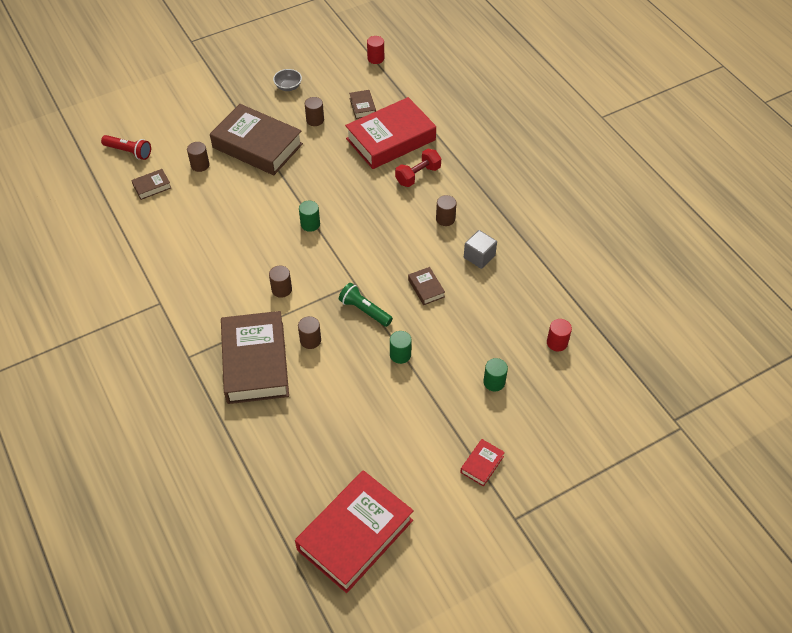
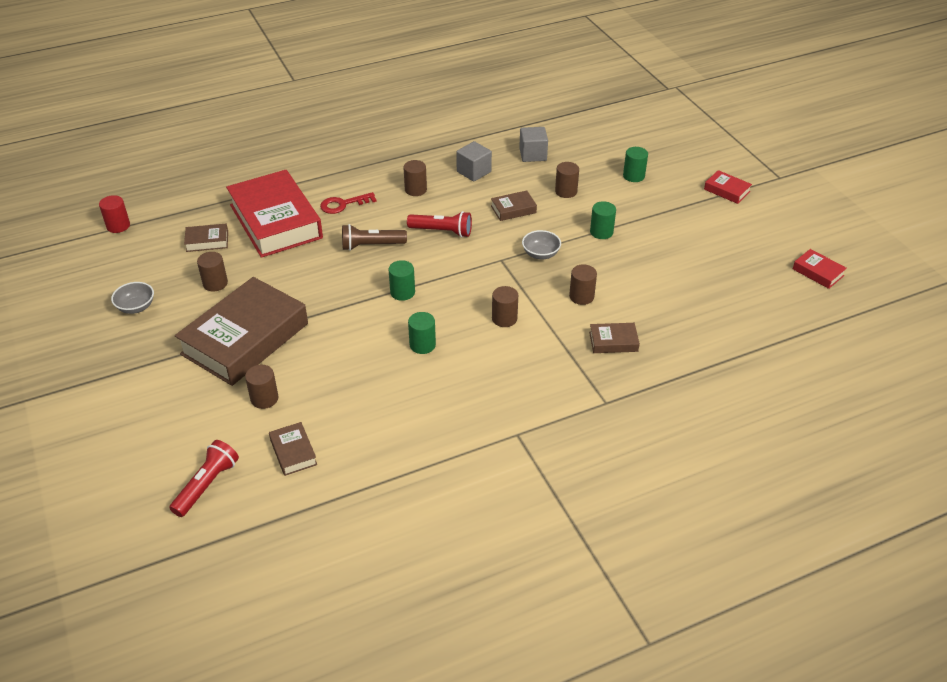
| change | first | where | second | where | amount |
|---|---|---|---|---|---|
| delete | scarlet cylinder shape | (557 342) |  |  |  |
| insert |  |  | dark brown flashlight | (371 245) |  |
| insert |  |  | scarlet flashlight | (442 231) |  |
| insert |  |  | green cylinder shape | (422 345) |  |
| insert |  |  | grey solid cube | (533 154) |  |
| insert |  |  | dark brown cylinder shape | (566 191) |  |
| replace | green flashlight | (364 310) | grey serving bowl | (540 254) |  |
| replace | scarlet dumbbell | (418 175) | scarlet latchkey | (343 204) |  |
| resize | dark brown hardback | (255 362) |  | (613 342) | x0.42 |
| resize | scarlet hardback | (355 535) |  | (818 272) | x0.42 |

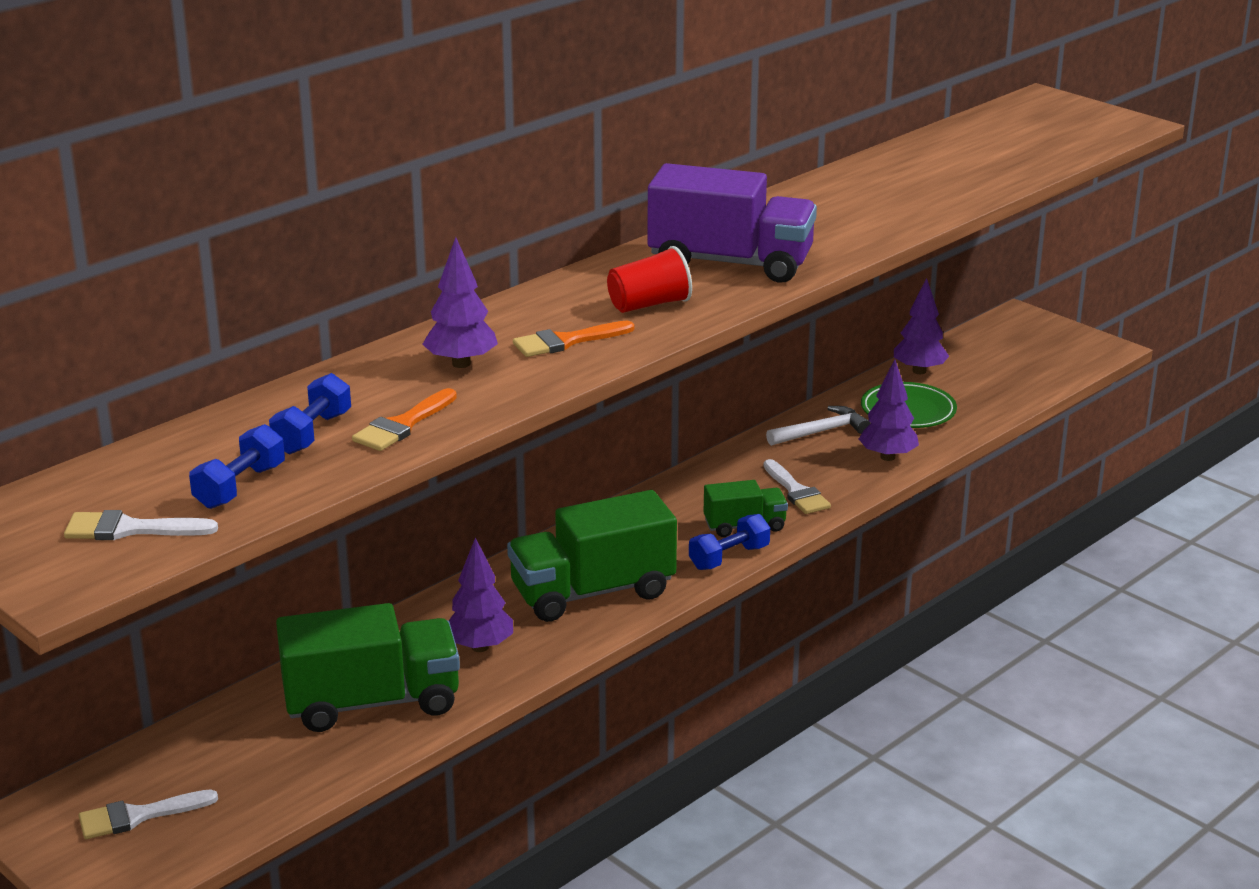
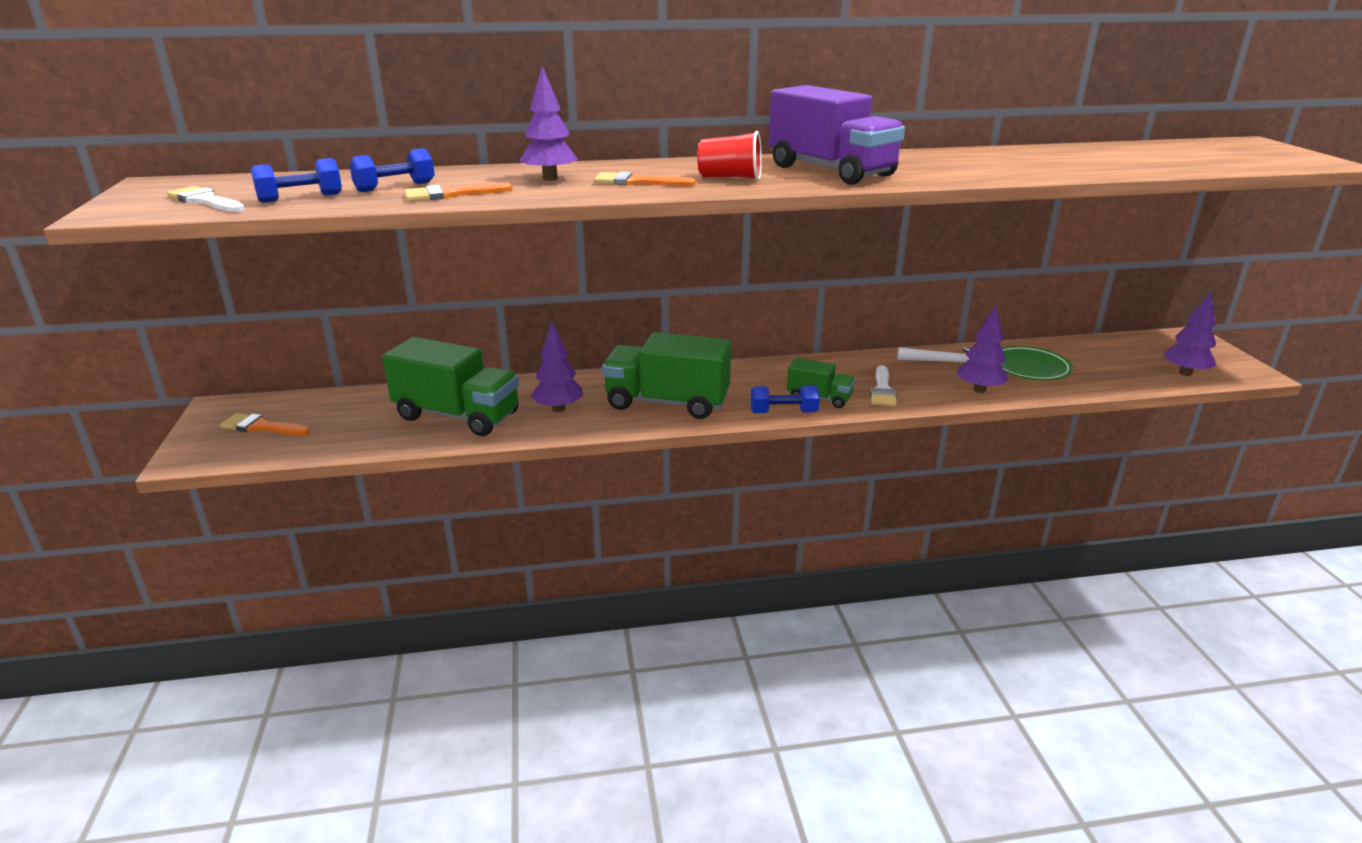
| change | first | where | second | where | amount |
|---|---|---|---|---|---|
| move | purple tree | (919 371) |  | (1185 373) |  |
| recolor | snow-white brush | (138 816) | bright orange brush | (261 427) |  |

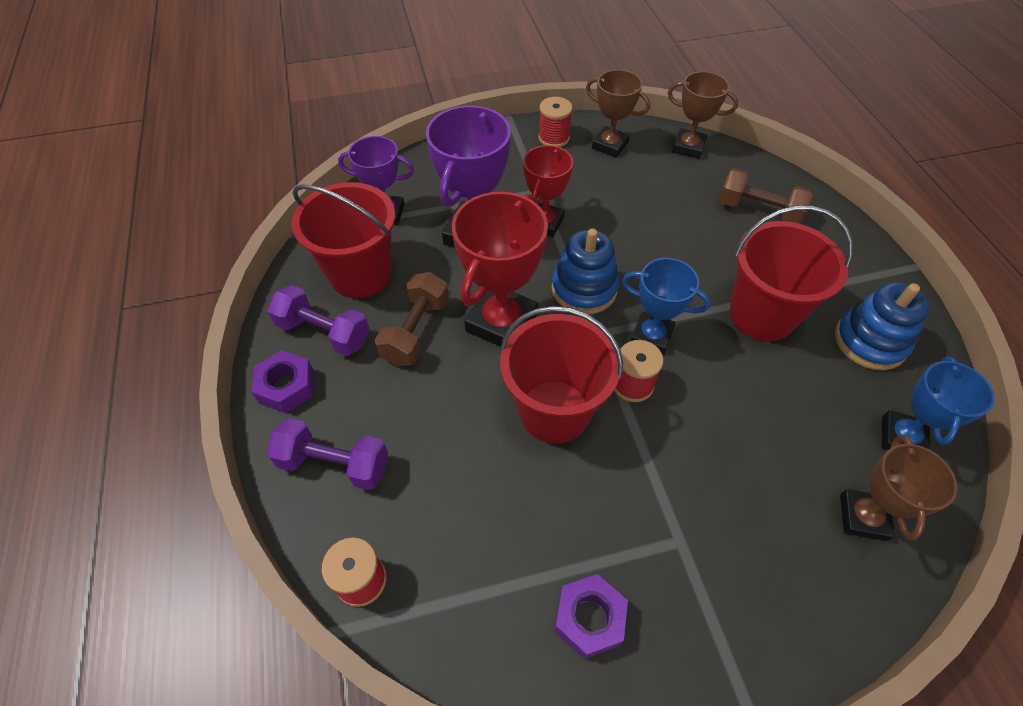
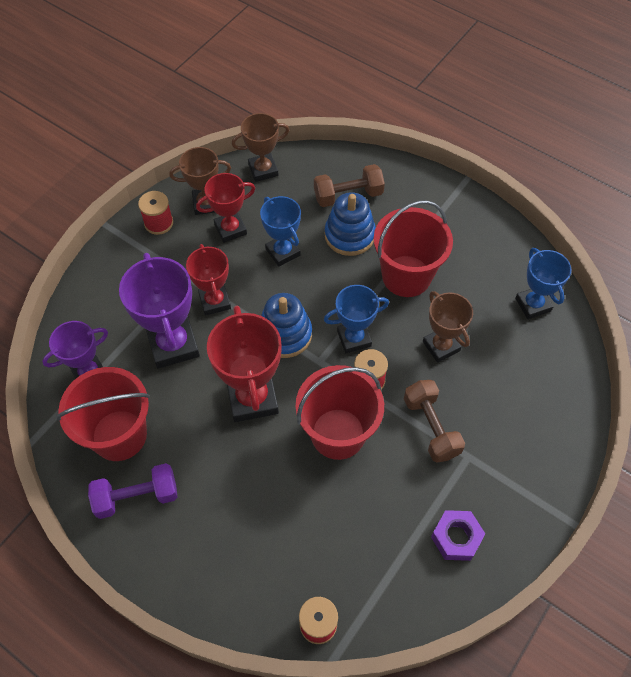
| change | first | where | second | where | amount |
|---|---|---|---|---|---|
| delete | purple nut | (287 387) |  |  |  |
| delete | purple dumbbell | (334 464) |  |  |  |
| insert |  |  | scarlet award cup | (230 229) |  |
| insert |  |  | blue award cup | (283 252) |  |
| move | dark brown dumbbell | (416 331) |  | (431 427) |  |
| move | blue stacking rings | (869 341) |  | (349 235) |  |
| move | dark brown award cup | (863 517) |  | (441 346) |  |

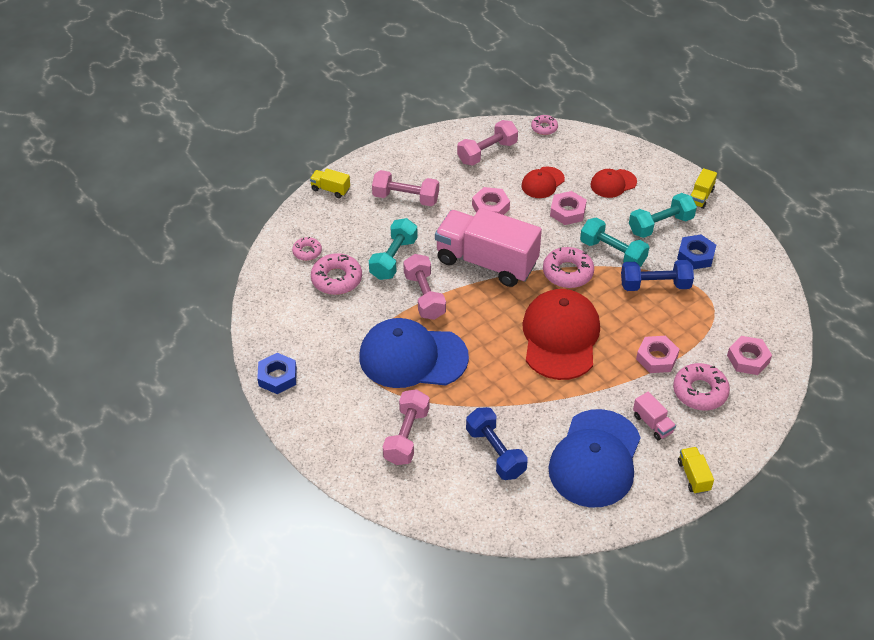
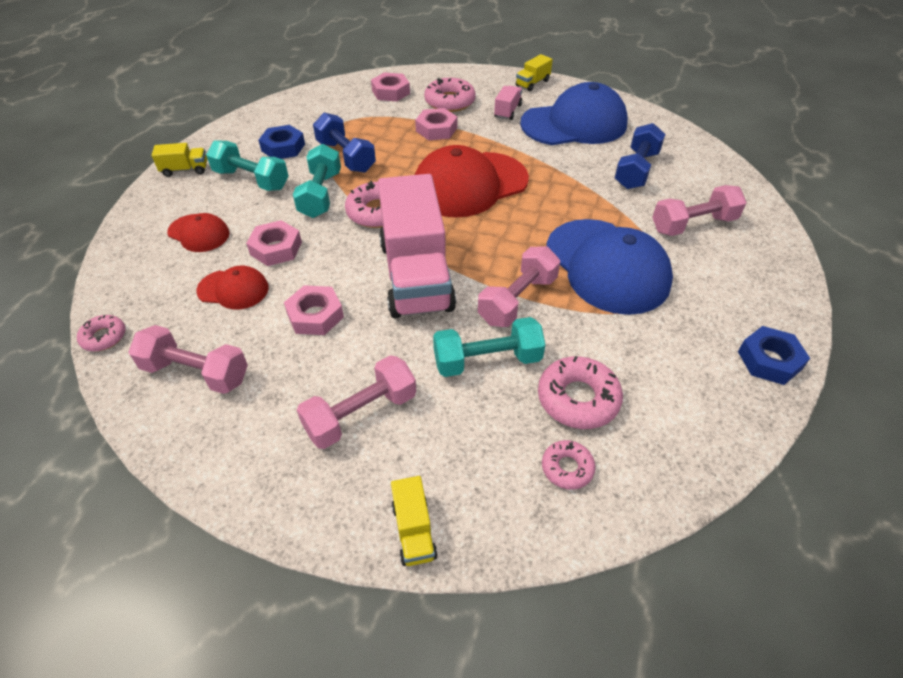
| change | first | where | second | where | amount |
|---|---|---|---|---|---|
| rotate | rose-pink dumbbell | (405 198) |  | (361 414) | 75 degrees clockwise |

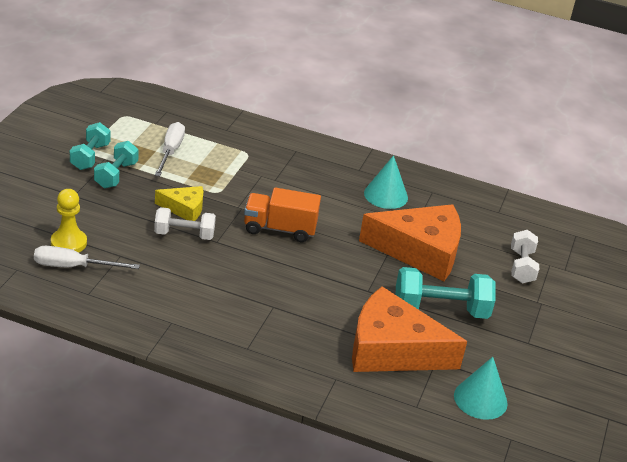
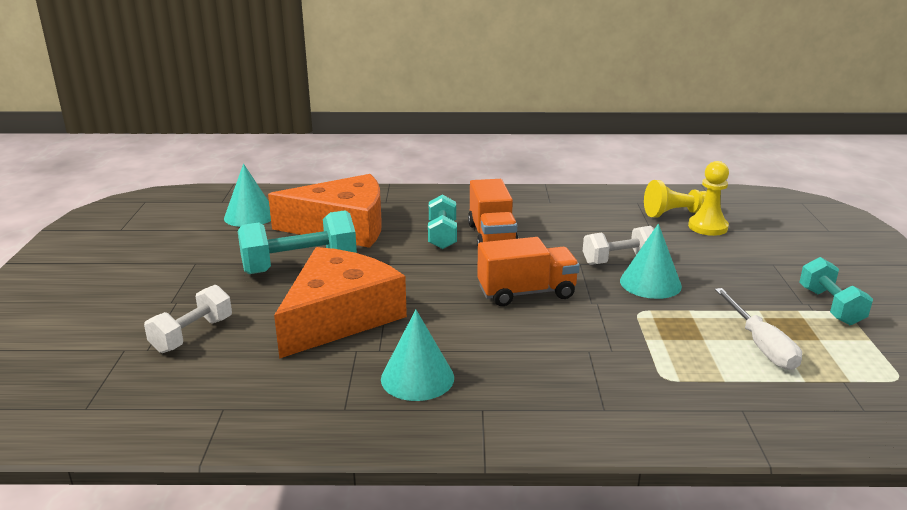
| change | first | where | second | where | amount |
|---|---|---|---|---|---|
| insert |  |  | bright orange truck | (492 236) |  |
| move | aqua dumbbell | (116 175) |  | (442 235) |  |
| replace | snow-white screwdriver | (73 267) | yellow chess pawn | (676 213) |  |
| replace | yellow piece of cheese | (184 208) | aqua cone shape | (650 283) |  |
| rotate | bright orange piece of cheese | (420 251) |  | (339 316) | 135 degrees clockwise |
| rotate | snow-white dumbbell | (521 267) |  | (192 335) | 45 degrees clockwise |

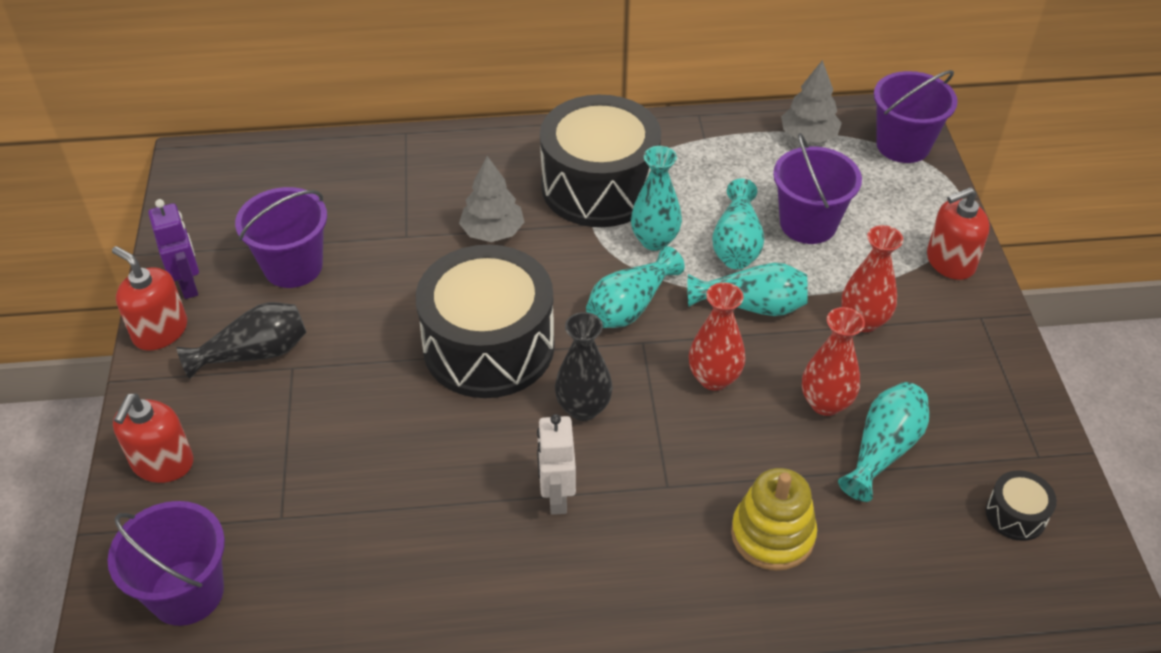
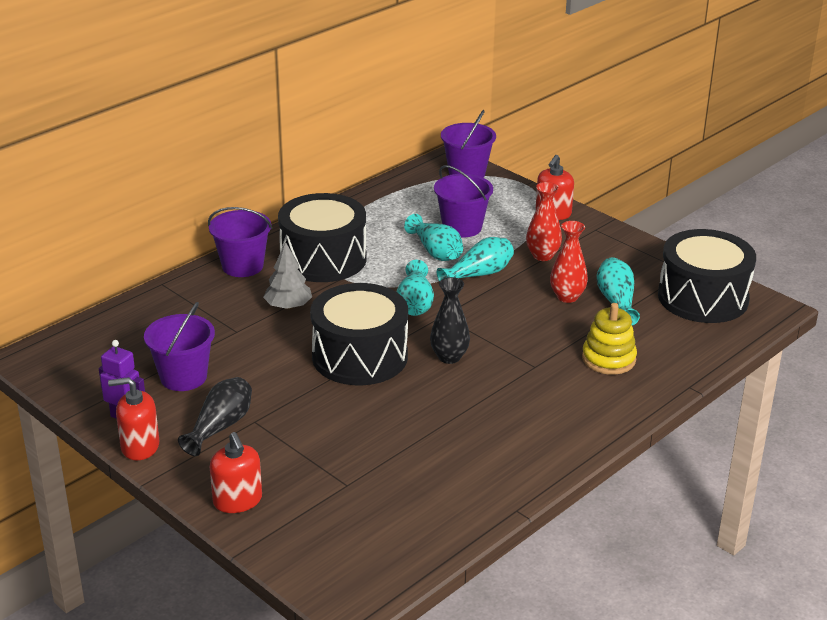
| change | first | where | second | where | amount |
|---|---|---|---|---|---|
| delete | snow-white toy robot | (556 497) |  |  |  |
| delete | aqua tall vase | (654 240) |  |  |  |
| delete | scarlet tall vase | (714 378) |  |  |  |
| delete | grey tree | (808 136) |  |  |  |
| move | purple sand bucket | (187 592) |  | (242 266) |  |
| resize | jet-black snare drum | (1015 515) |  | (703 297) | x2.47 |

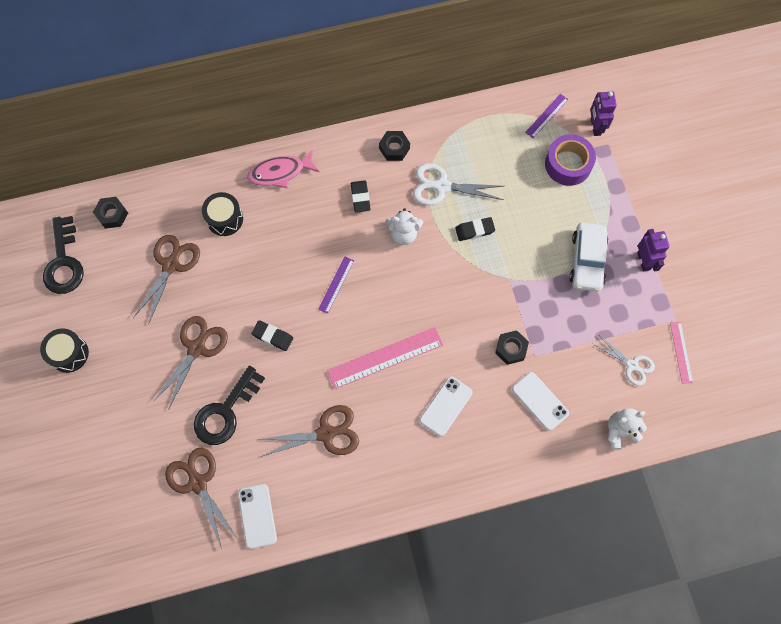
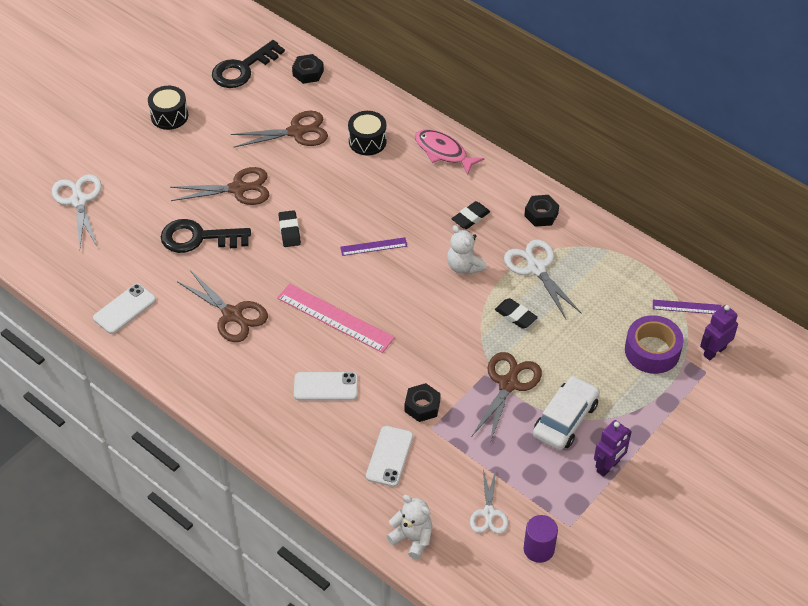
| change | first | where | second | where | amount |
|---|---|---|---|---|---|
| insert |  |  | snow-white shears | (79 201) |  |
| move | dark brown shears | (198 483) |  | (508 384) |  |
| replace | rose-pink straightedge | (681 352) | purple cylinder shape | (539 549) |  |
| rotate | snow-white toy car | (587 260) |  | (565 419) | 150 degrees clockwise |

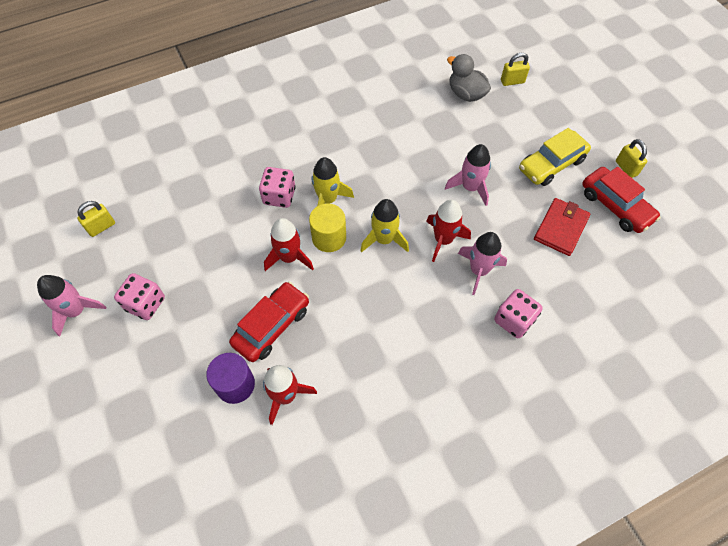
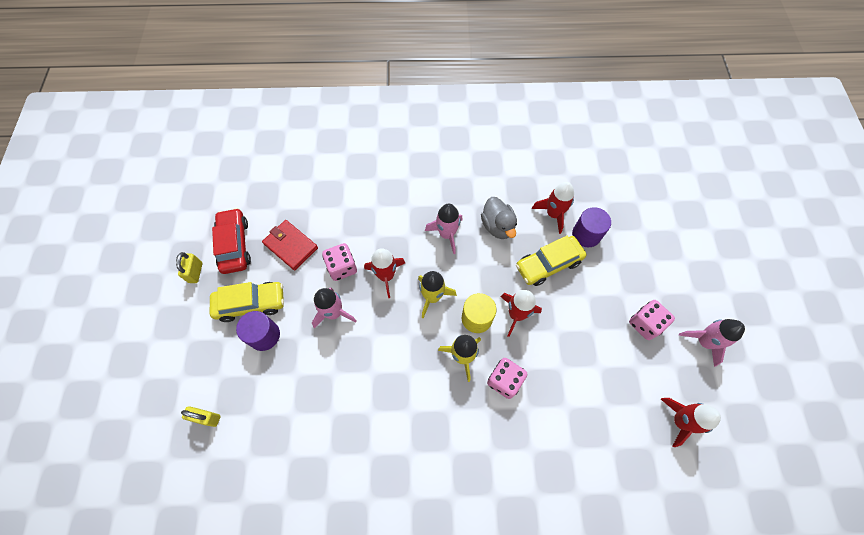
| change | first | where | second | where | amount |
|---|---|---|---|---|---|
| insert |  |  | purple cylinder shape | (264 335) |  |
| move | grey toy duck | (466 94) |  | (497 226) |  |
| move | rose-pink toy rocket | (479 270) |  | (447 234) |  |
| move | rose-pink game die | (513 320) |  | (342 267) |  |
| replace | yellow lock | (101 227) | scarlet toy rocket | (680 421) |  |
| recolor | scarlet toy car | (272 326) | yellow toy car | (548 264) |  |
| rotate | scarlet billfold | (561 228) |  | (291 246) | 75 degrees clockwise |

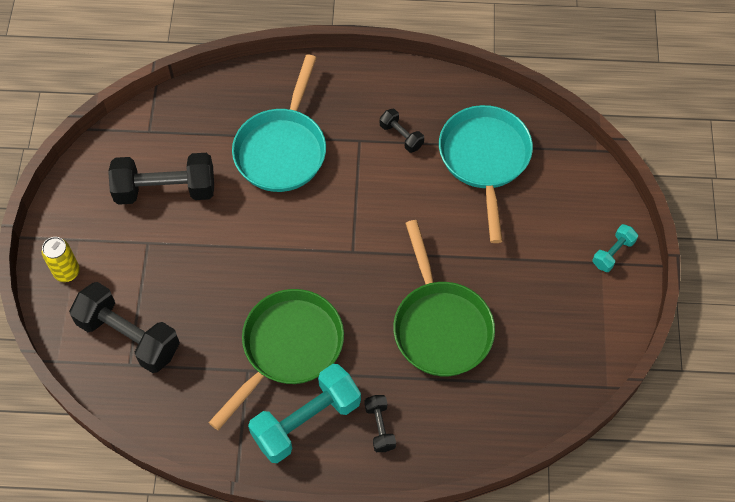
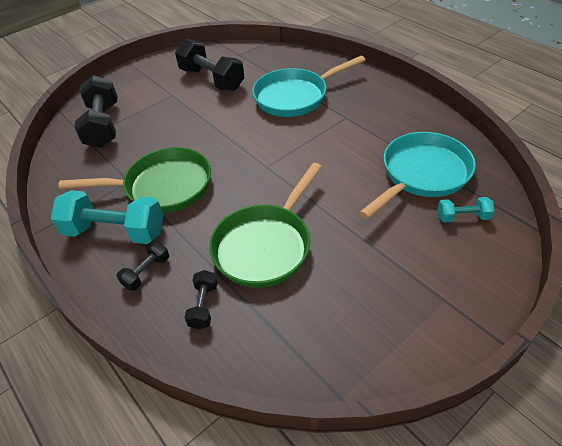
| change | first | where | second | where | amount |
|---|---|---|---|---|---|
| delete | yellow tin | (67 272) |  |  |  |
| move | jet-black dumbbell | (401 136) |  | (203 306) |  |
| move | aqua dumbbell | (613 253) |  | (462 217) |  |

